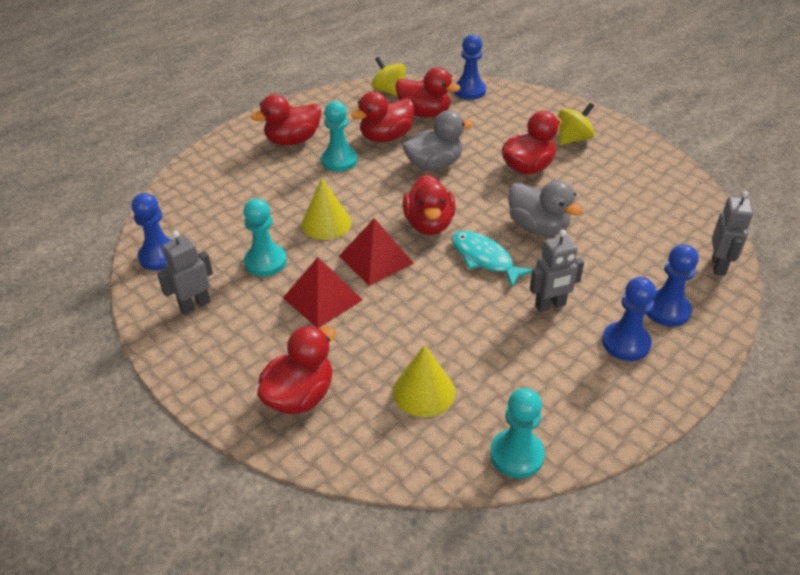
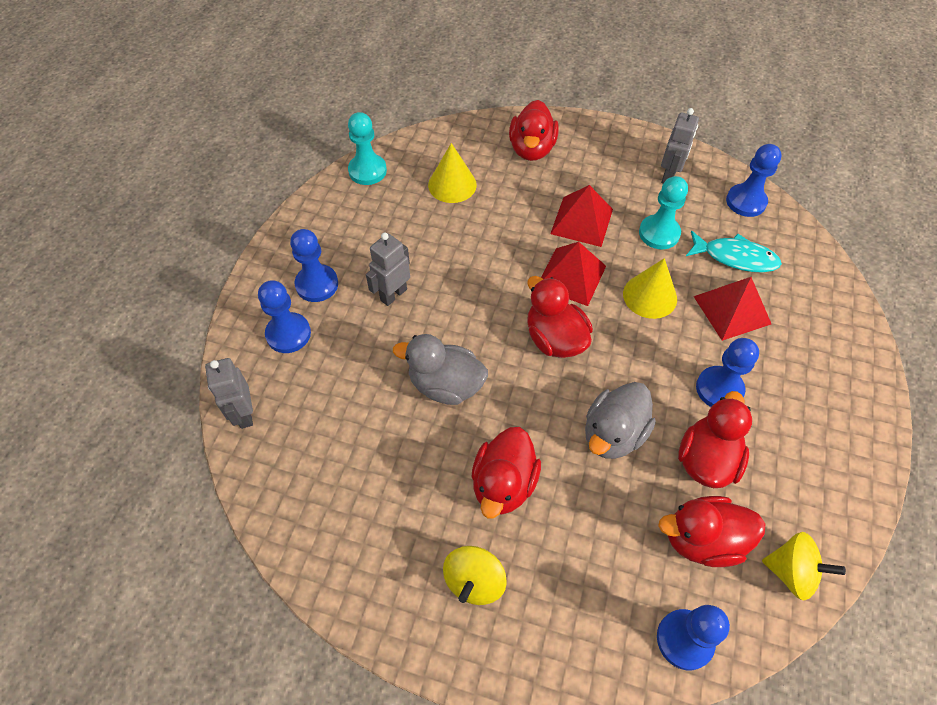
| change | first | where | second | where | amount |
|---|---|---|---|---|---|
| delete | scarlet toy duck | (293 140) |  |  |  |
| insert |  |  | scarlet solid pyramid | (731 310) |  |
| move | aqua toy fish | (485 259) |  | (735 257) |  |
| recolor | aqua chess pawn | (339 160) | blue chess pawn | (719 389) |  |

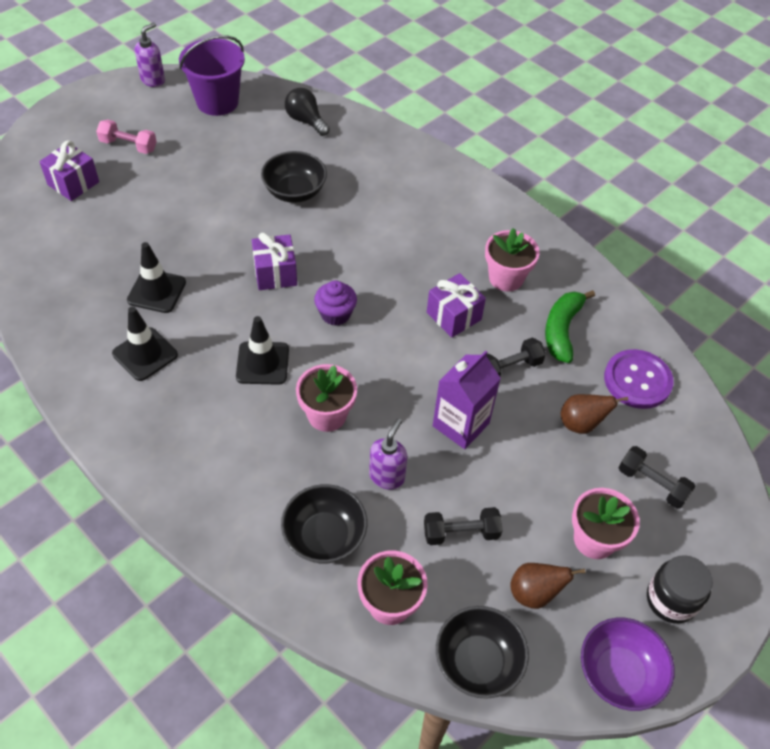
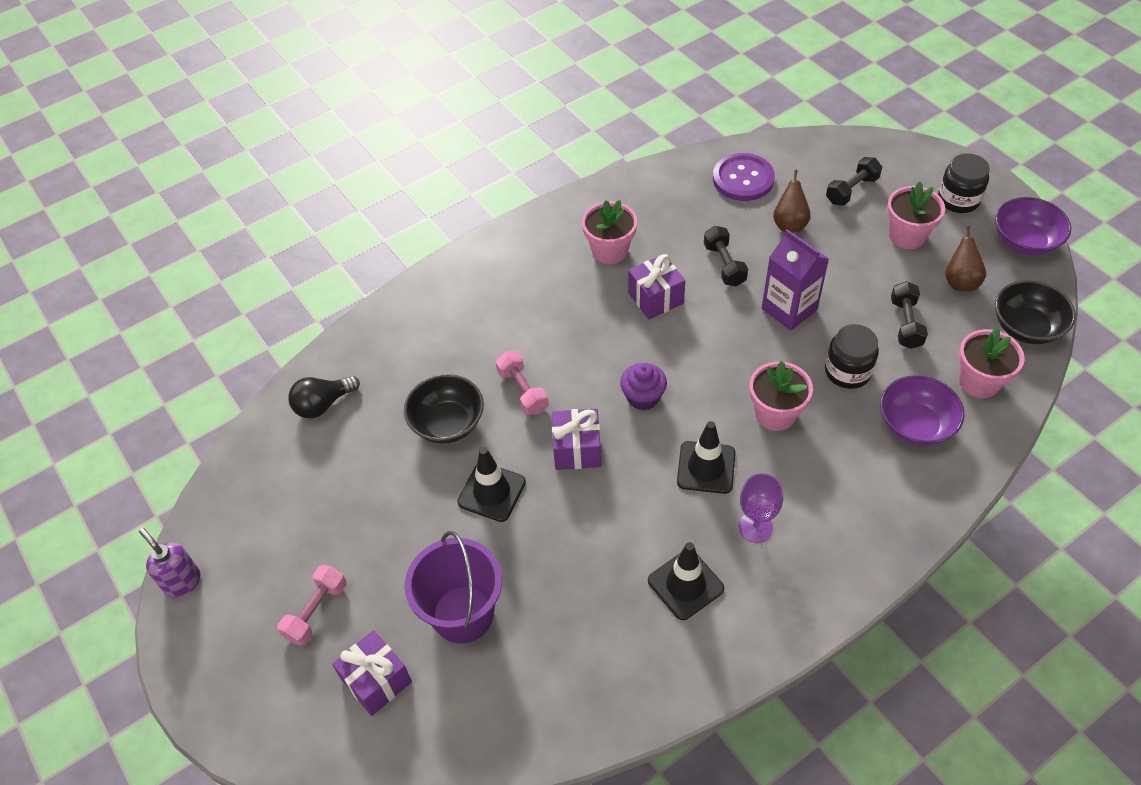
| change | first | where | second | where | amount |
|---|---|---|---|---|---|
| delete | green banana | (562 330) |  |  |  |
| insert |  |  | rose-pink dumbbell | (523 391) |  |
| insert |  |  | purple chalice | (755 527) |  |
| move | jet-black traffic cone | (156 291) |  | (491 492) |  |
| move | purple sand bucket | (217 102) |  | (463 614) |  |
| replace | purple soap pump | (387 476) | jet-black jar | (847 371) |  |
| recolor | jet-black serving bowl | (324 536) | purple serving bowl | (915 425) |  |

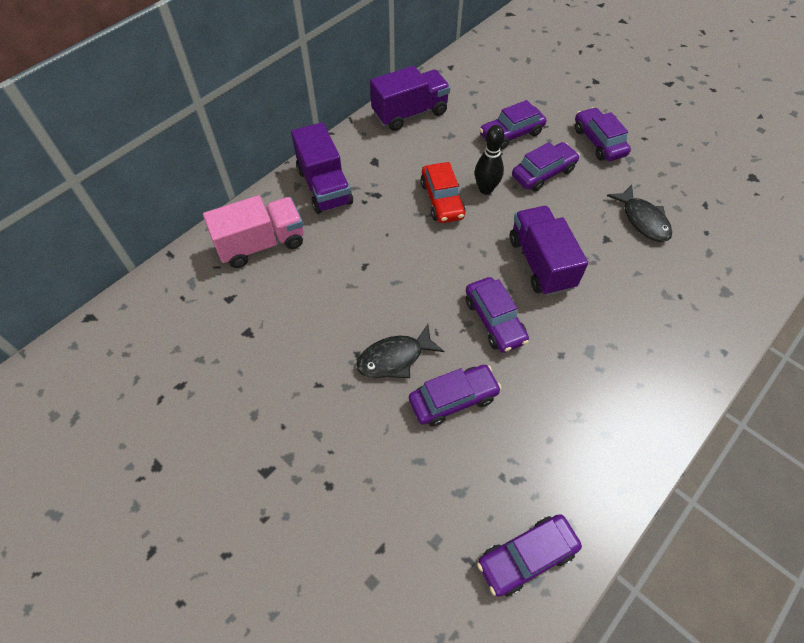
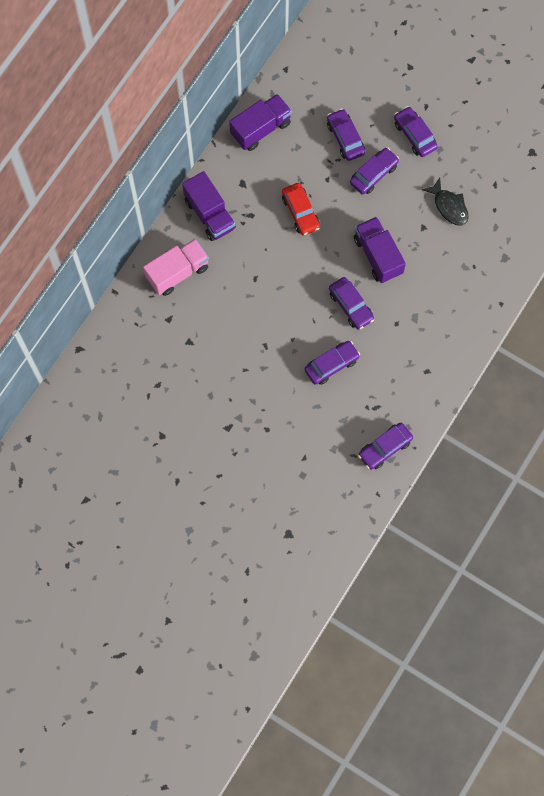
| change | first | where | second | where | amount |
|---|---|---|---|---|---|
| delete | jet-black toy fish | (394 358) |  |  |  |
| delete | jet-black bowling pin | (486 189) |  |  |  |
| rotate | purple toy car | (511 134) |  | (345 138) | 105 degrees clockwise |

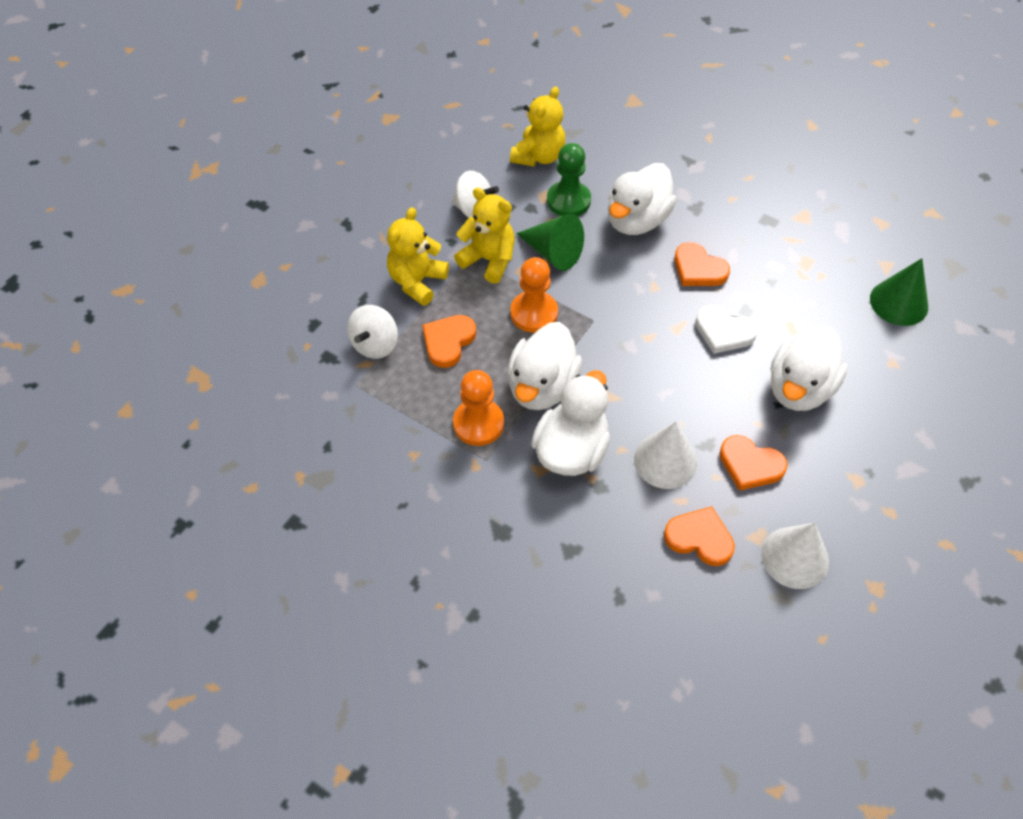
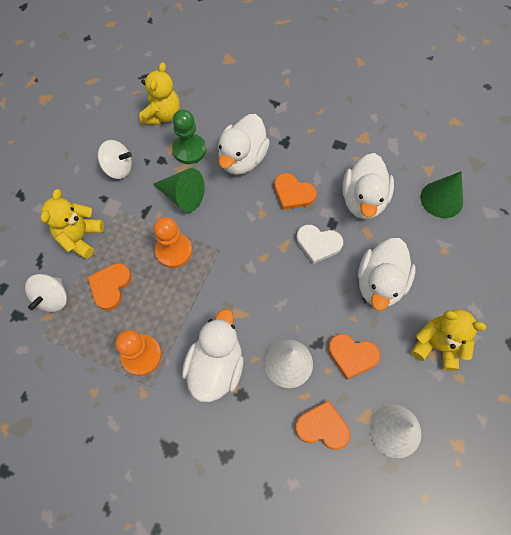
| change | first | where | second | where | amount |
|---|---|---|---|---|---|
| move | yellow teddy bear | (489 260) |  | (436 345) |  |
| move | snow-white toy duck | (542 386) |  | (363 200) |  |

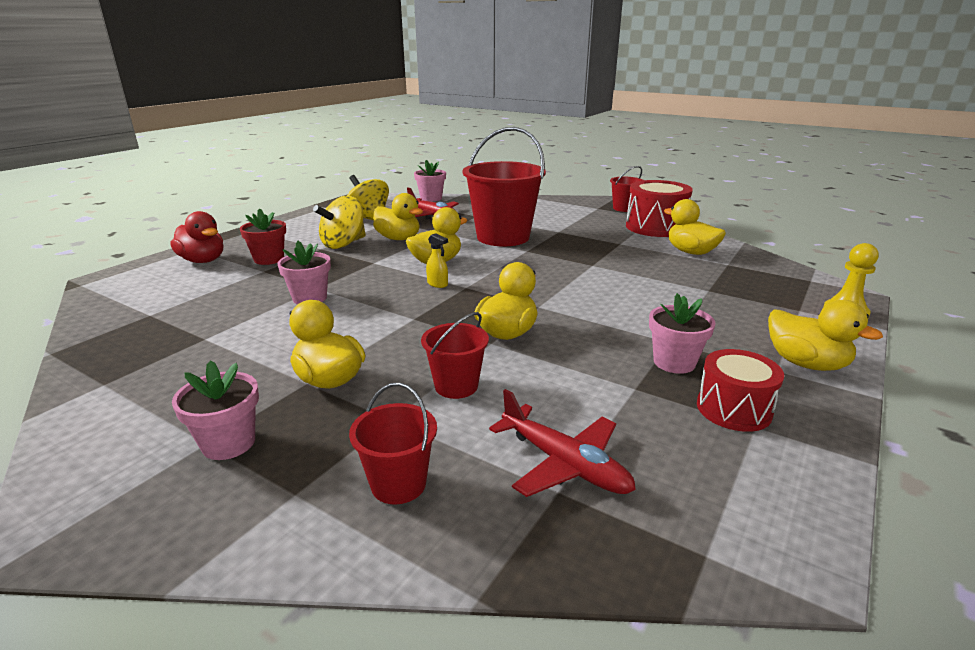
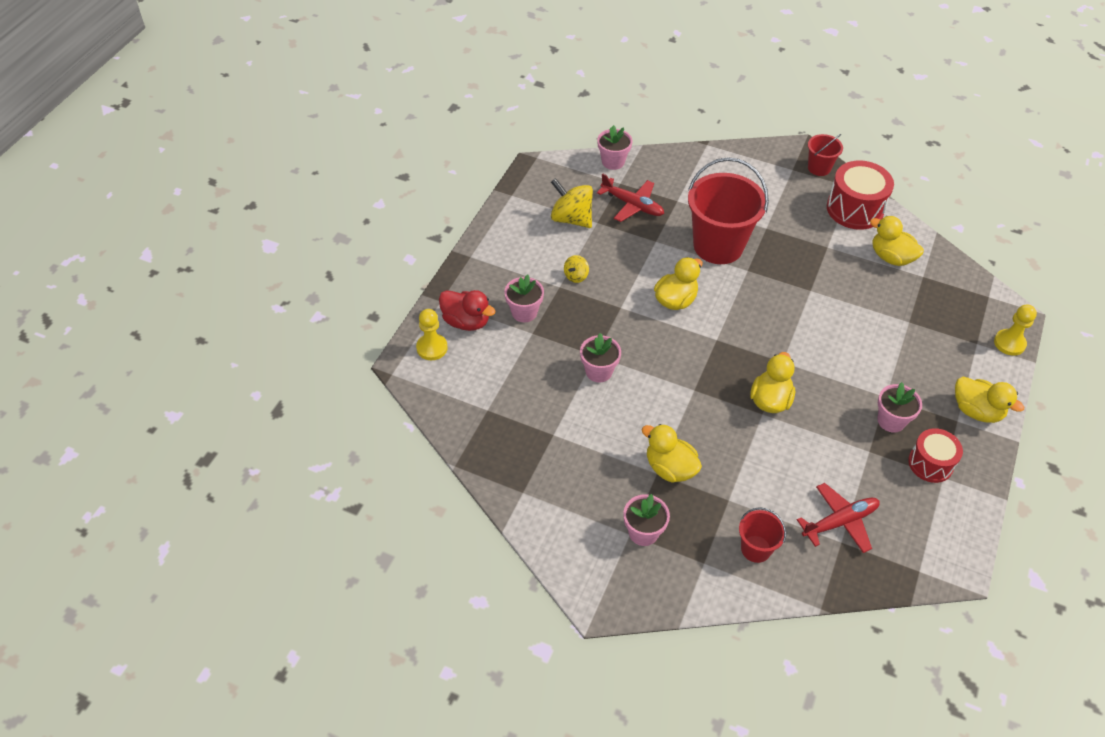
| change | first | where | second | where | amount |
|---|---|---|---|---|---|
| delete | yellow toy duck | (398 238) |  |  |  |
| delete | scarlet sand bucket | (456 386) |  |  |  |
| delete | yellow sprayer | (437 284) |  |  |  |
| insert |  |  | yellow chess pawn | (432 348) |  |
| recolor | scarlet potted plant | (269 259) | rose-pink potted plant | (524 312) |  |
| rotate | scarlet plane | (564 464) |  | (840 522) | 60 degrees counterclockwise |
| resize | yellow spinning top | (343 244) |  | (576 276) | x0.52 |

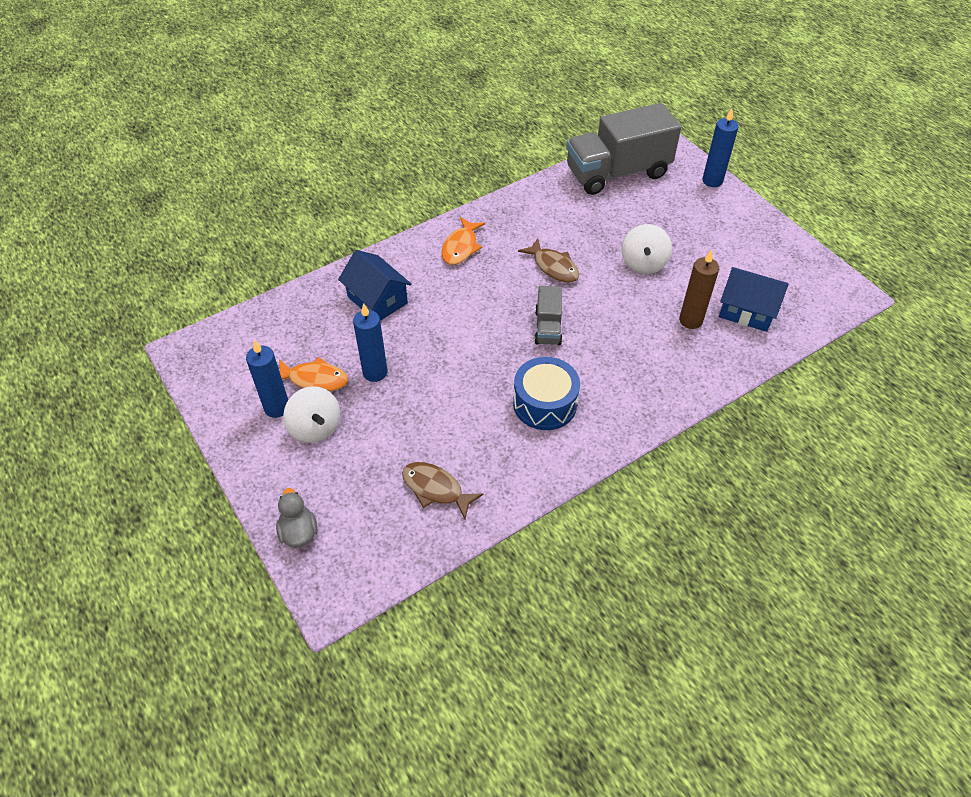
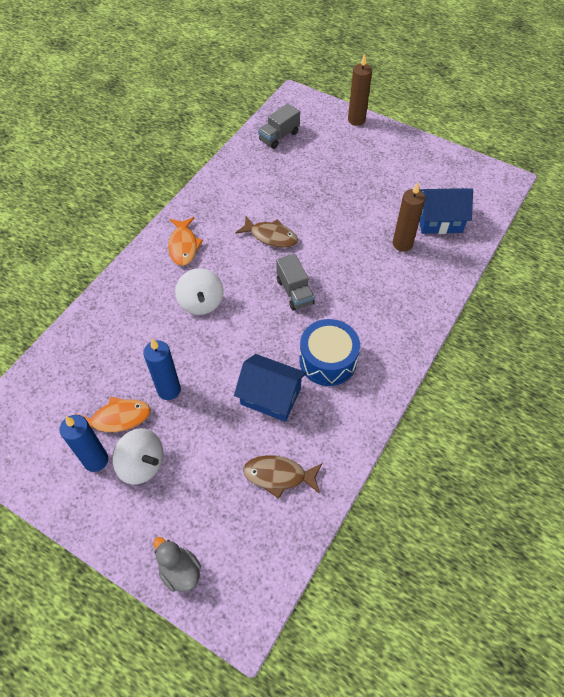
| change | first | where | second | where | amount |
|---|---|---|---|---|---|
| move | blue house | (377 300) |  | (270 396) |  |
| move | snow-white spinning top | (643 263) |  | (201 302) |  |
| recolor | blue pillar candle | (712 181) | dark brown pillar candle | (356 120) |  |
| resize | grey truck | (617 172) |  | (279 136) | x0.48 |

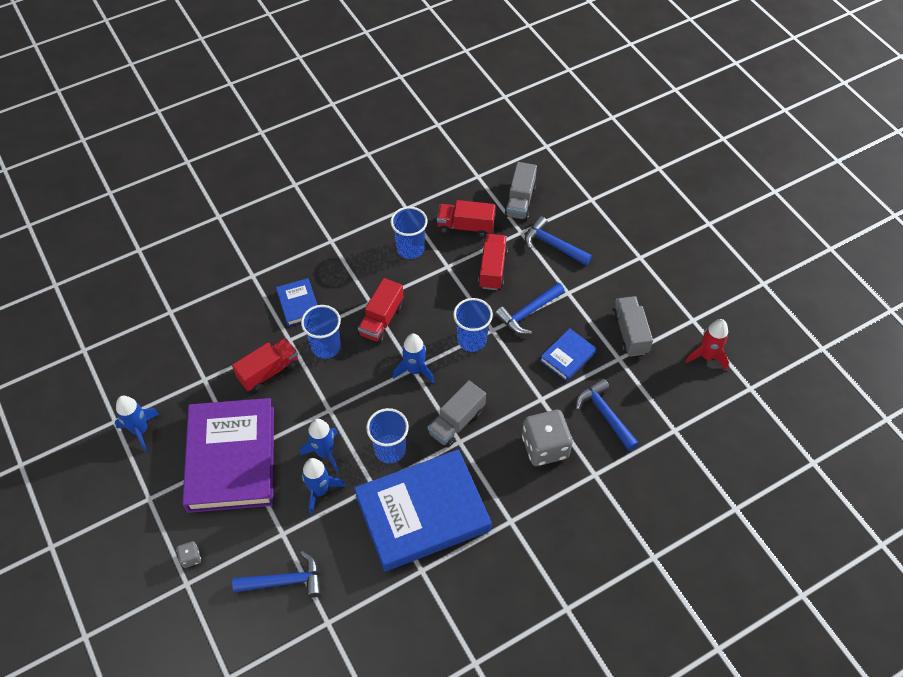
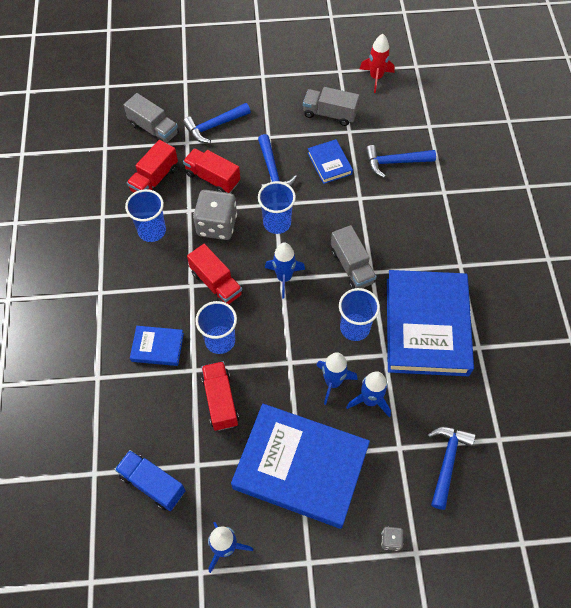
| change | first | where | second | where | amount |
|---|---|---|---|---|---|
| insert |  |  | blue truck | (152 484) |  |
| move | grey game die | (545 447) |  | (217 225) |  |
| recolor | purple hardback | (231 458) | blue hardback | (300 467) |  |

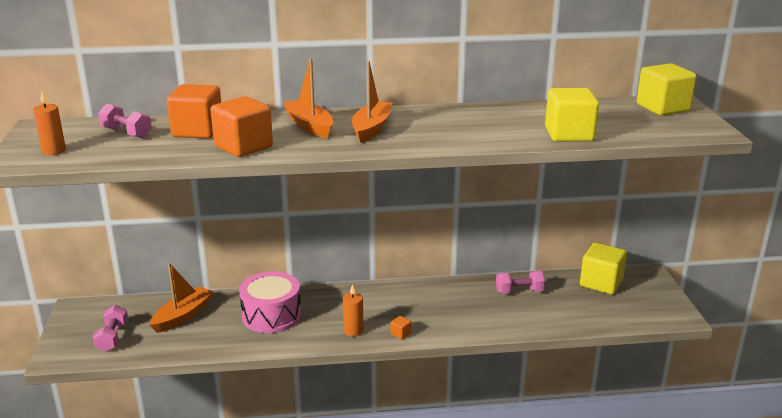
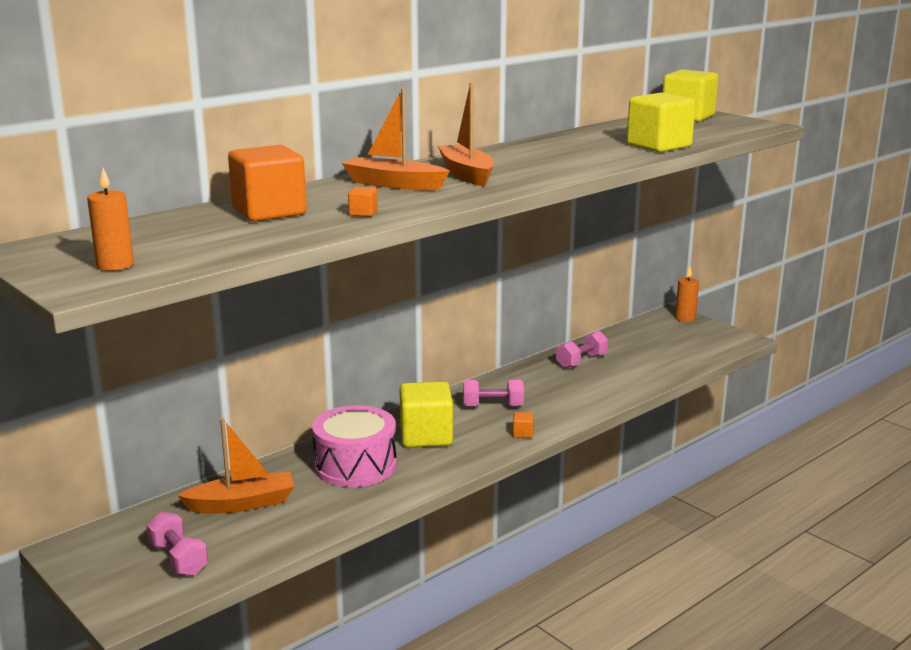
| change | first | where | second | where | amount |
|---|---|---|---|---|---|
| move | rose-pink dumbbell | (126 133) |  | (492 406) |  |
| move | bright orange pillar candle | (353 331) |  | (685 318) |  |
| move | yellow solid cube | (601 283) |  | (426 436) |  |
| rotate | bright orange boat | (183 316) |  | (242 504) | 75 degrees clockwise |
| resize | bright orange solid cube | (243 147) |  | (363 213) | x0.40 |

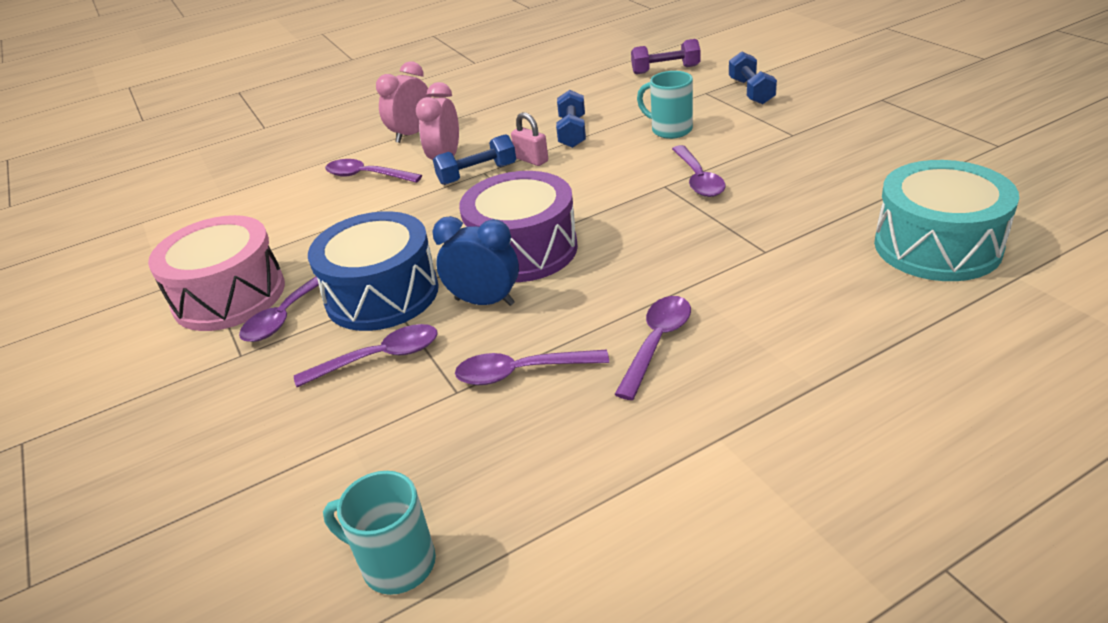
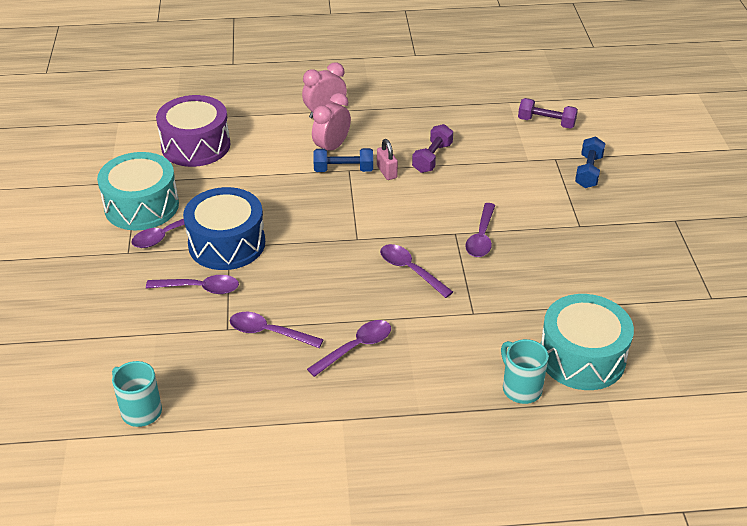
| change | first | where | second | where | amount |
|---|---|---|---|---|---|
| delete | blue bedside clock | (484 302) |  |  |  |
| move | purple tablespoon | (366 176) |  | (410 270) |  |
| move | purple snare drum | (523 250) |  | (196 145) |  |
| move | aqua mug | (670 130) |  | (521 388) |  |
| recolor | rose-pink snare drum | (229 296) | aqua snare drum | (141 206) |  |
| recolor | blue dumbbell | (572 132) | purple dumbbell | (432 158) |  |

